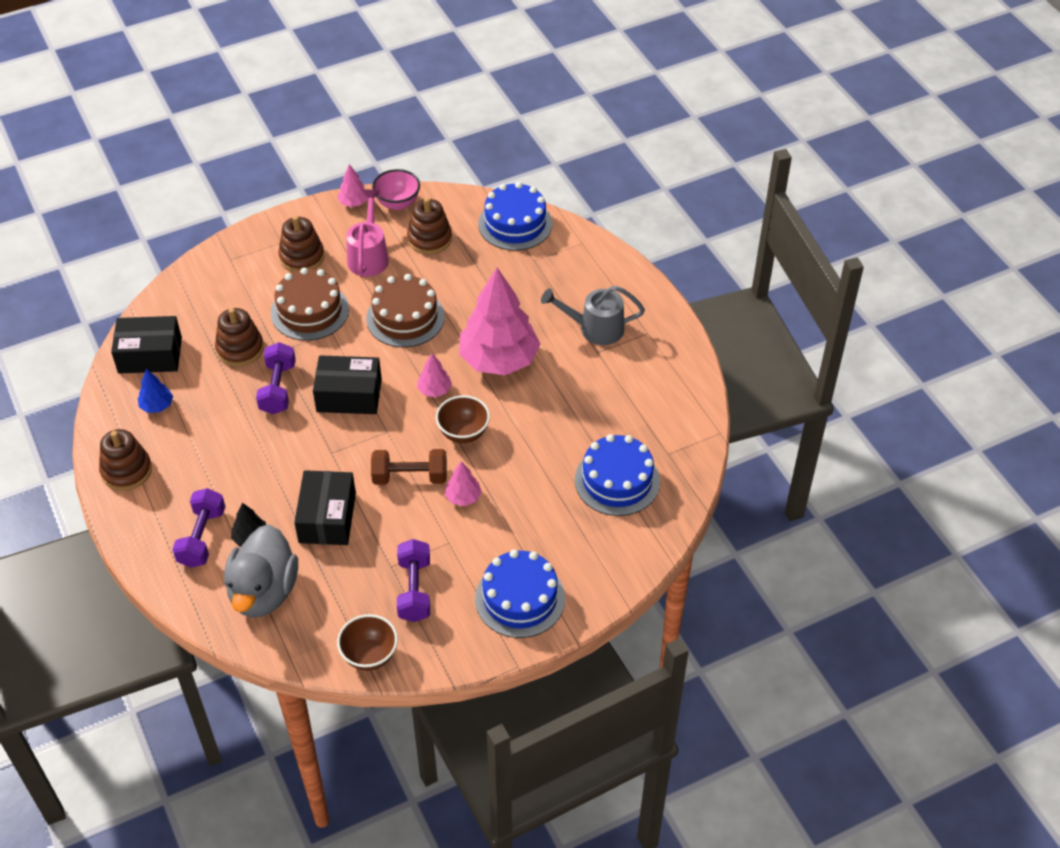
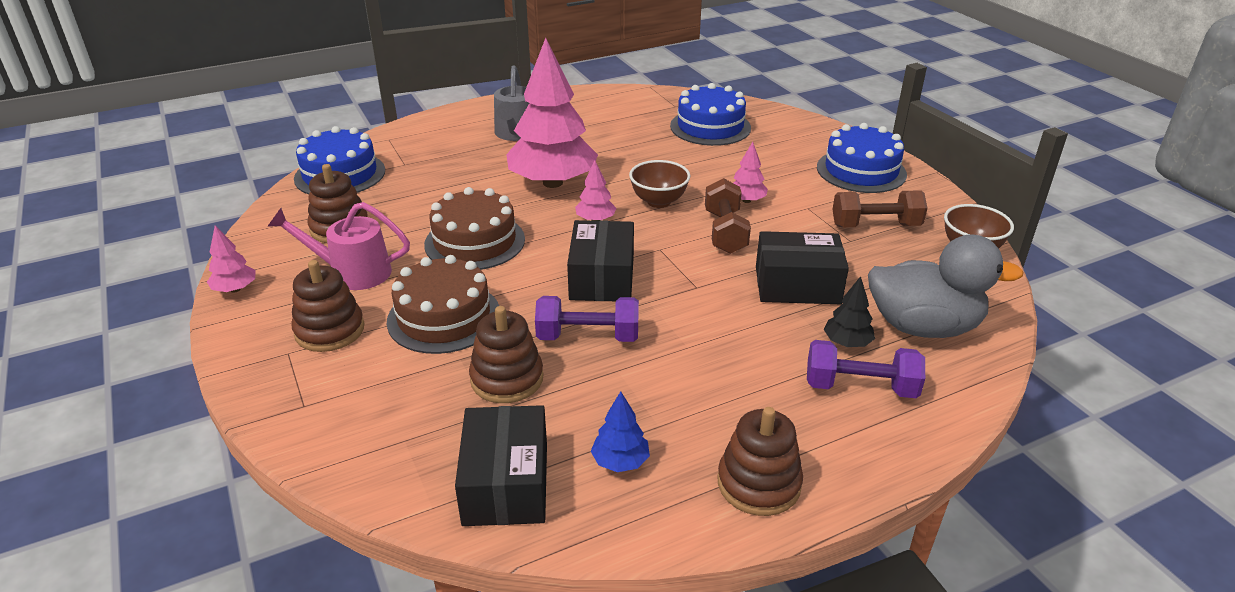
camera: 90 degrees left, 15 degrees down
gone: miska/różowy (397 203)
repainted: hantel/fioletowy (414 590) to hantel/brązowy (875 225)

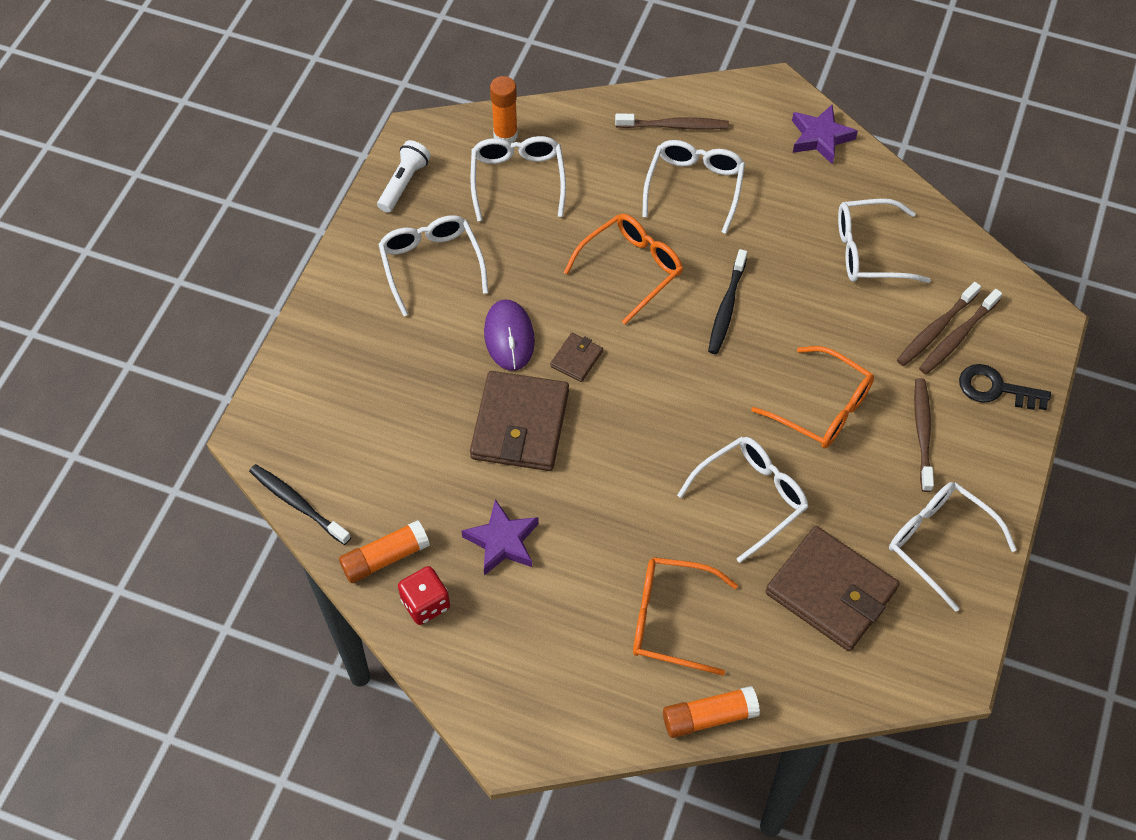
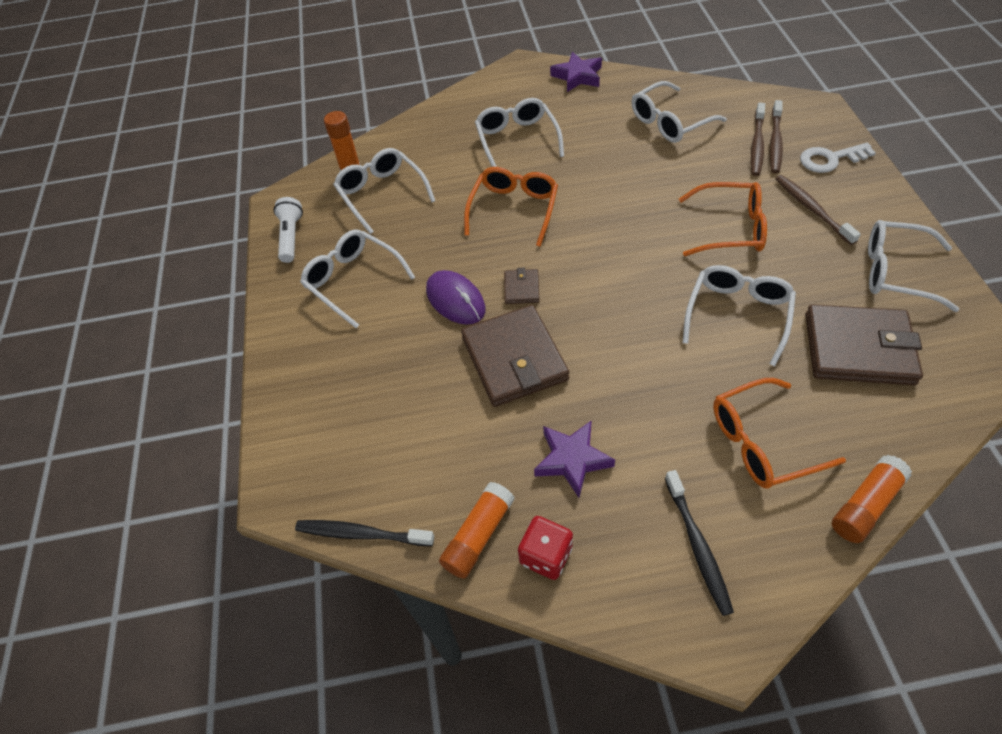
camera: 25 degrees left, 5 degrees down
gone: szczoteczka do zębów/brązowy (674 126)
shifted: szczoteczka do zębów/czarny (726 308) to (697 546)
repainted: klucz/czarny (996 389) to klucz/biały (830 159)

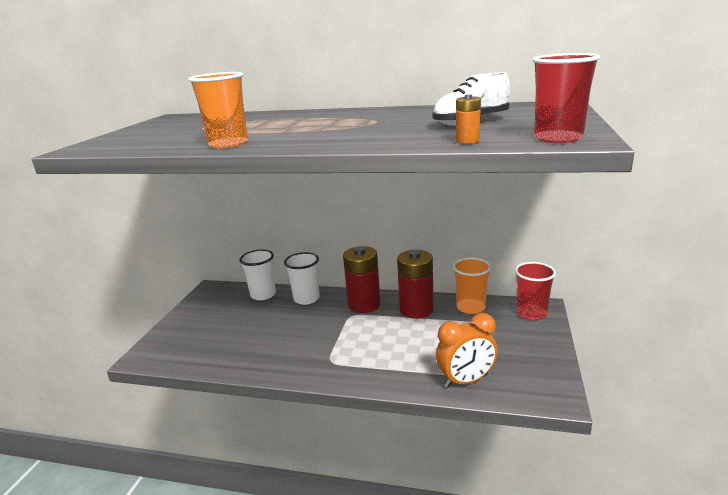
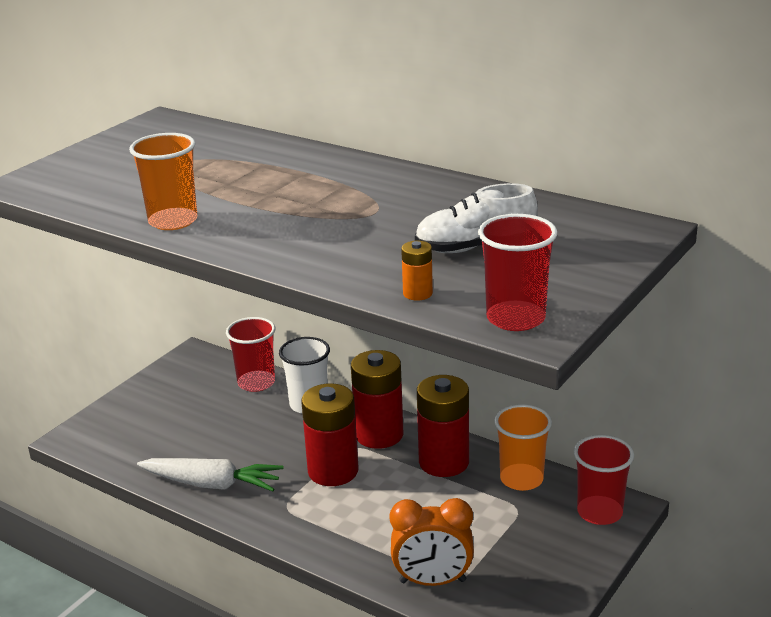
camera: 20 degrees right, 5 degrees up
new: marchewka/biały (212 484); bateria/czerwony (333 471)
repainted: szklanka/biały (263 294) to szklanka/czerwony (256 383)

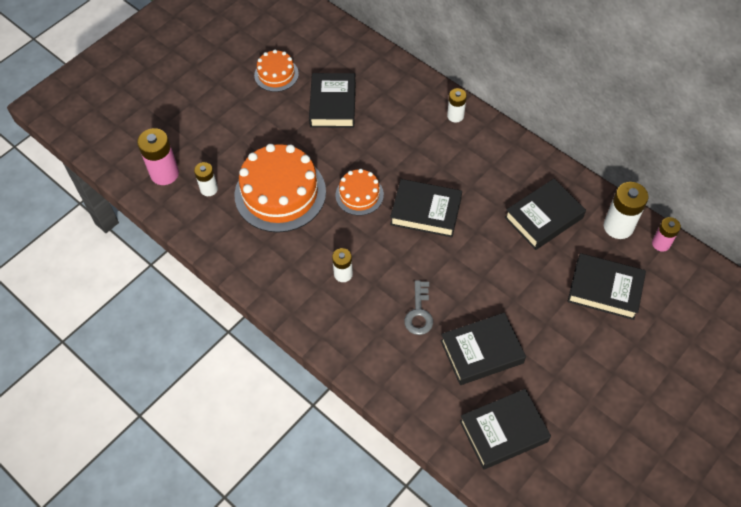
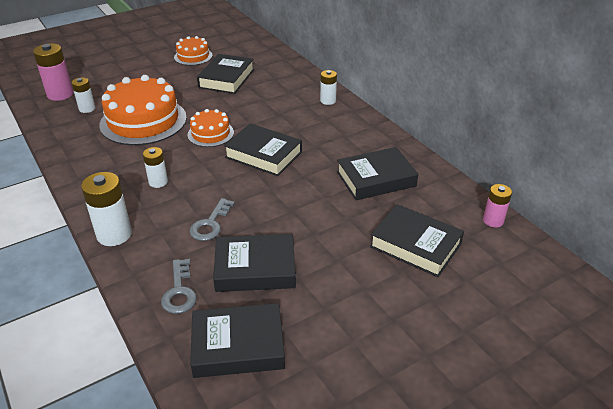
camera: 15 degrees right, 20 degrees down
new: klucz/szary (179 292)
shifted: bateria/biały (618 226) to (114 234)

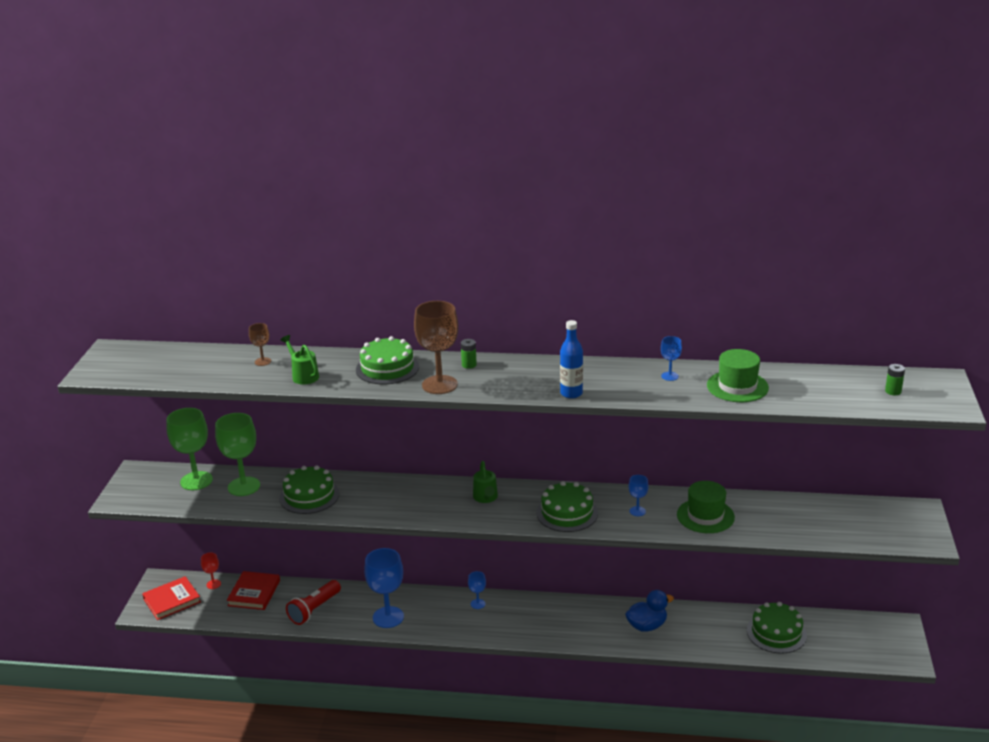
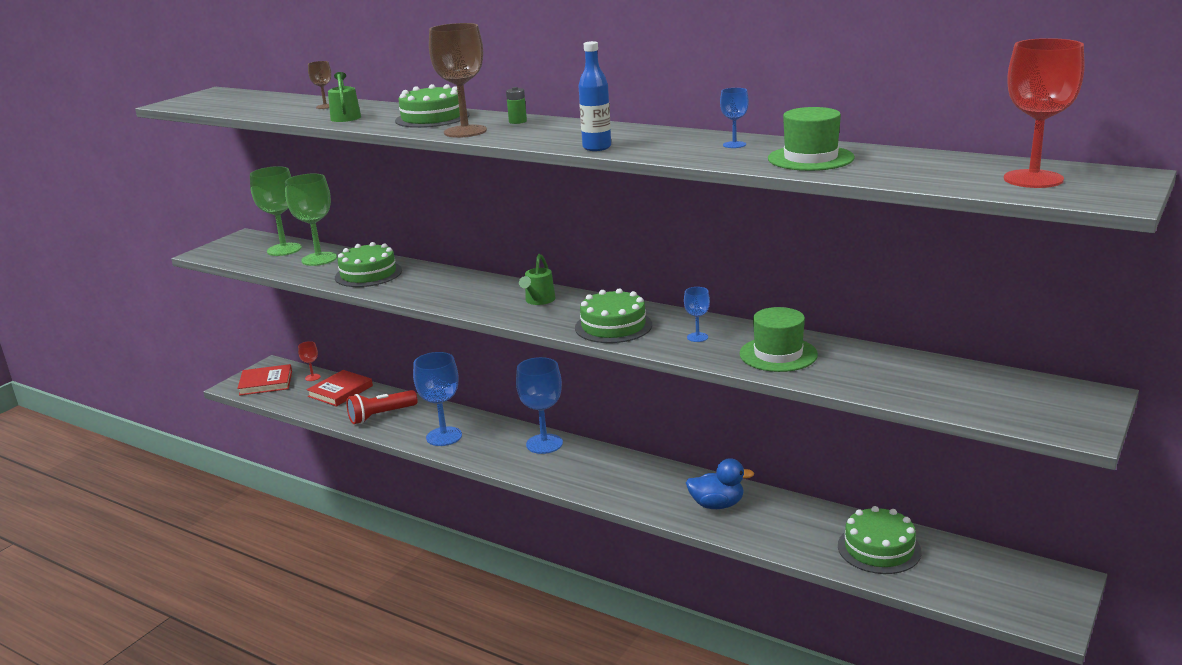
camera: 25 degrees right, 5 degrees down
swapped: bateria/zielony (893 391) to kielich/czerwony (1033 179)
scaled: kielich/niebieski (478 604) = (544 444) x2.08

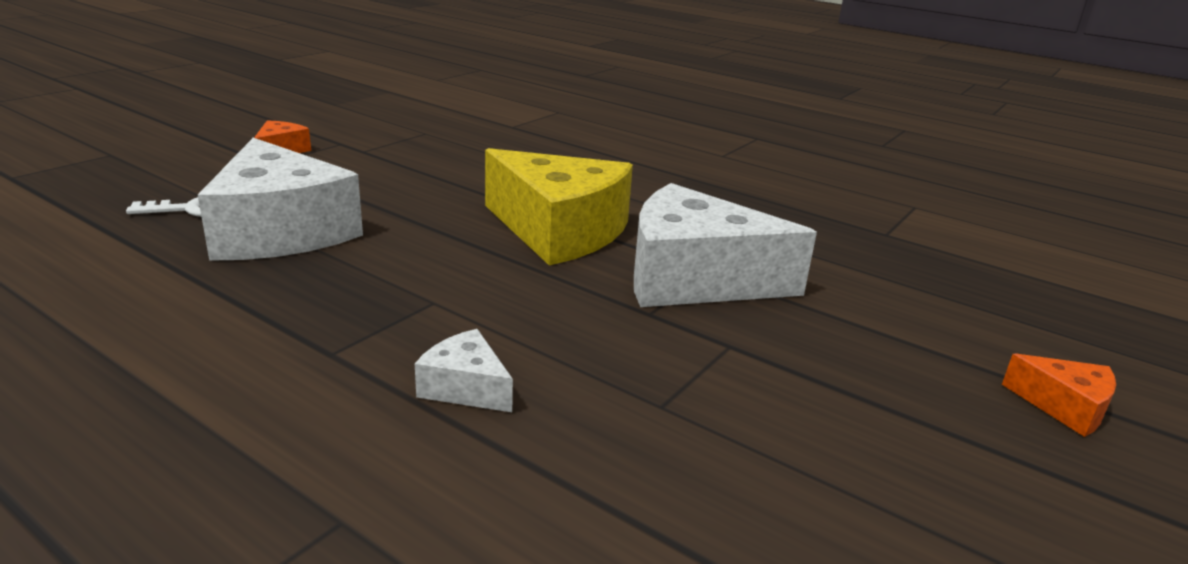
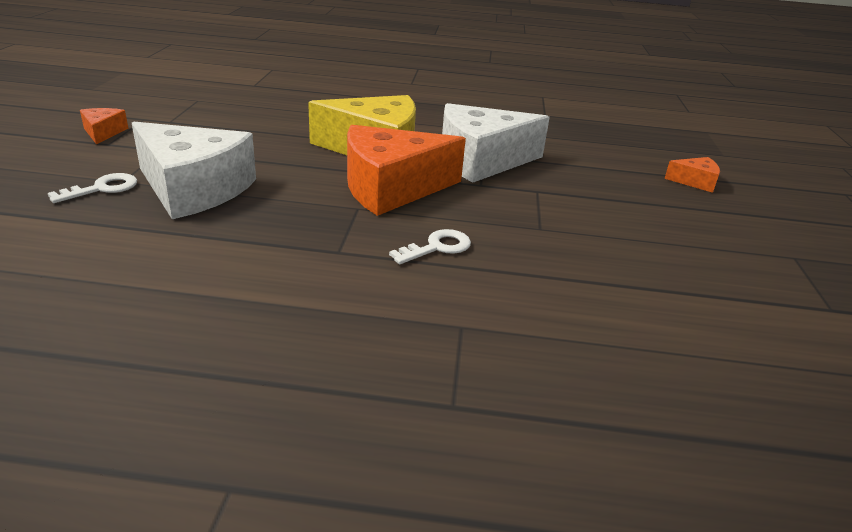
camera: 30 degrees left, 5 degrees up
new: ser/pomarańczowy (391 188)
swapped: ser/biały (465 387) to klucz/biały (437 247)

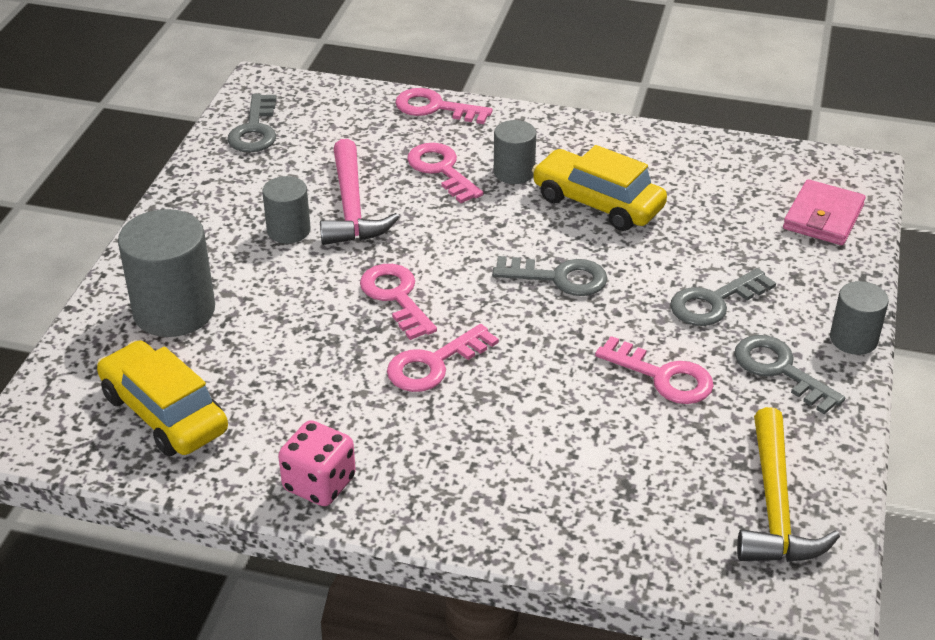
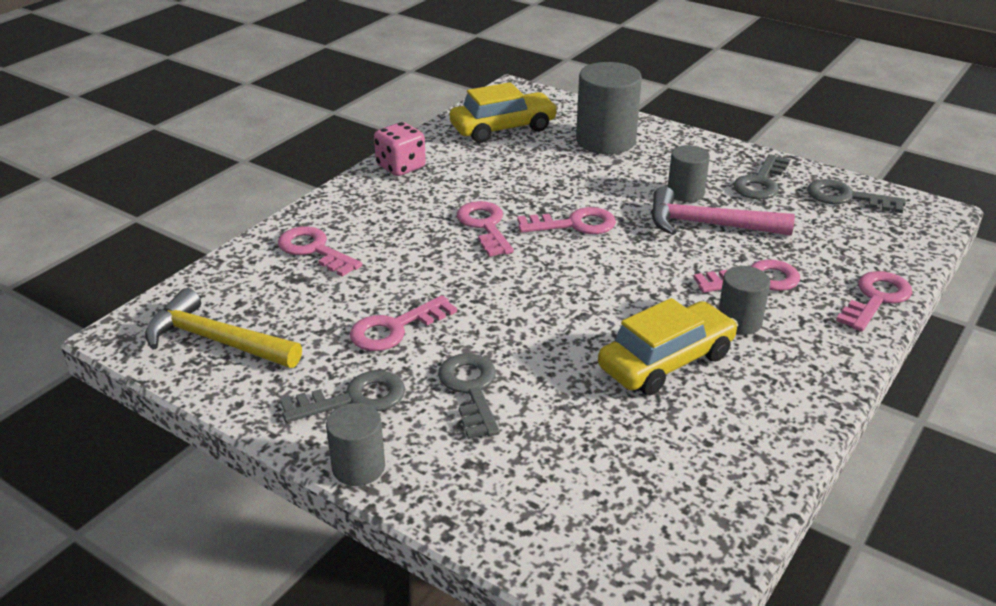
camera: 110 degrees right, 5 degrees down
gone: portfel/różowy (823 217)
new: klucz/różowy (314 250)
shifted: klucz/szary (559 278) to (760 183)

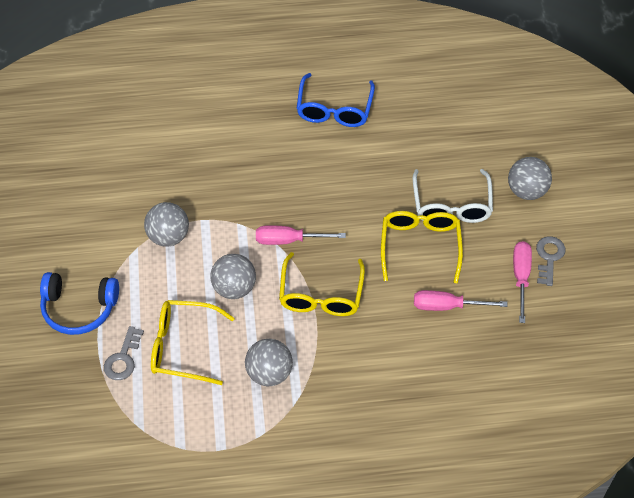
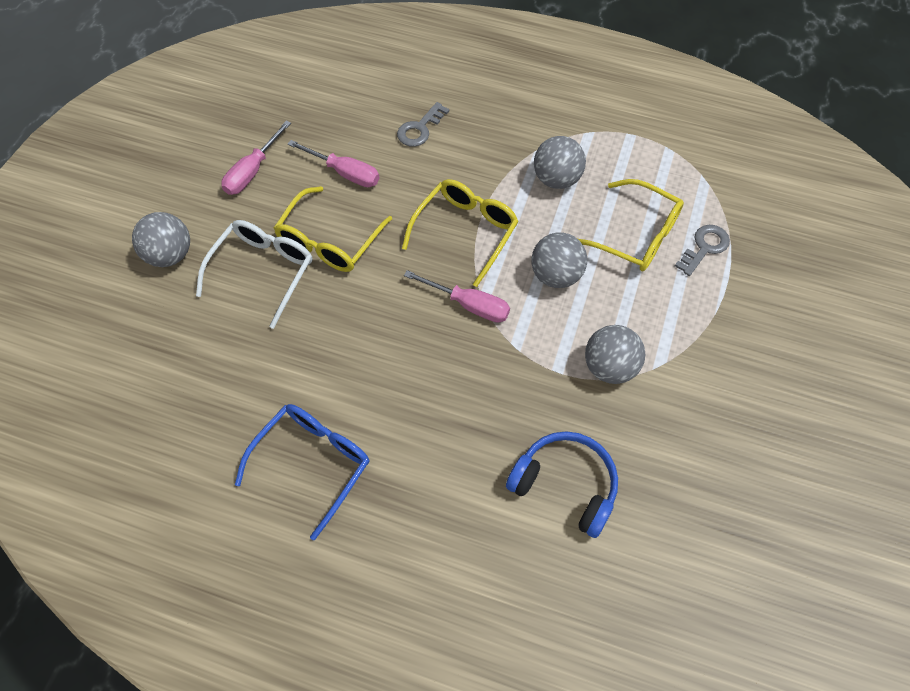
camera: 155 degrees left, 5 degrees up
shifted: słuchawki/niebieski (79 308) to (565 485); klucz/szary (549 258) to (420 129)

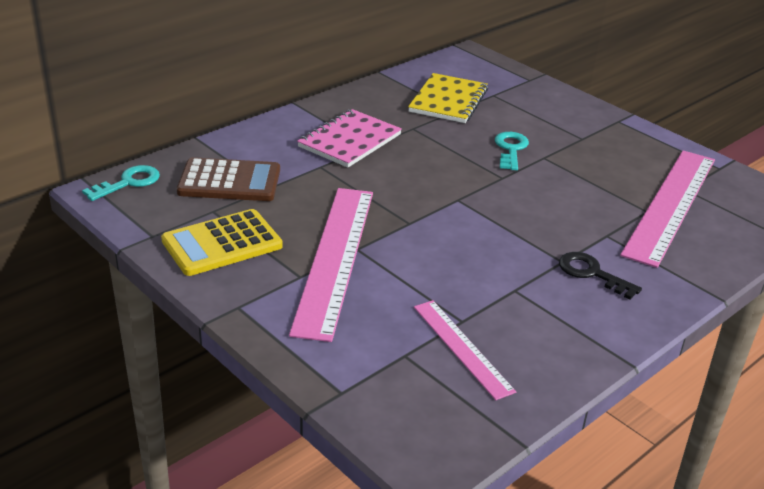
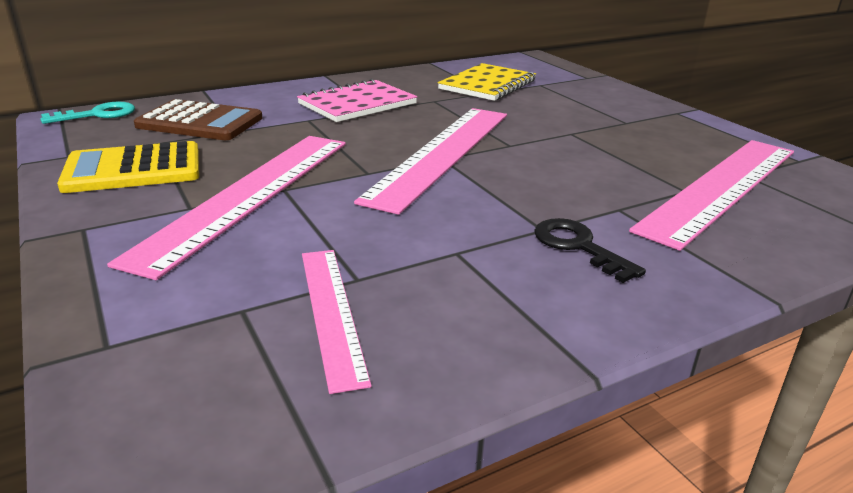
camera: 15 degrees right, 5 degrees down
gone: klucz/turkusowy (511 149)
new: linijka/różowy (442 153)

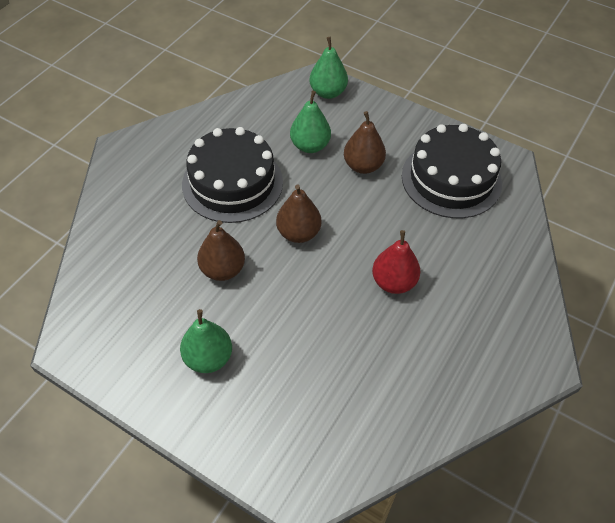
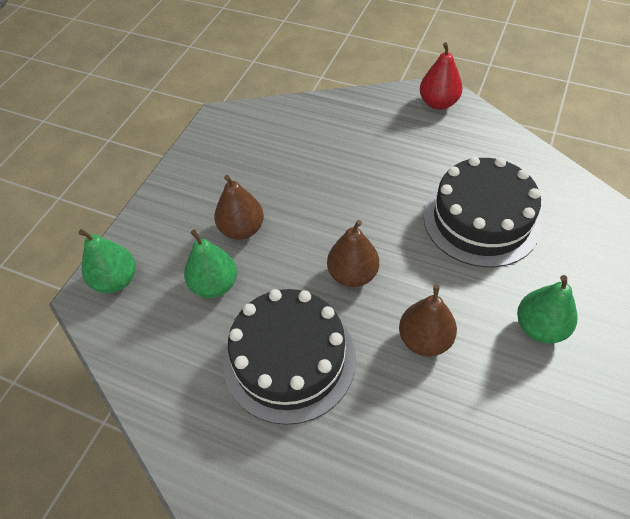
camera: 95 degrees left, 0 degrees up
shifted: gruszka/czerwony (394 282) to (438 103); tort/czarny (451 179) to (481 220)

